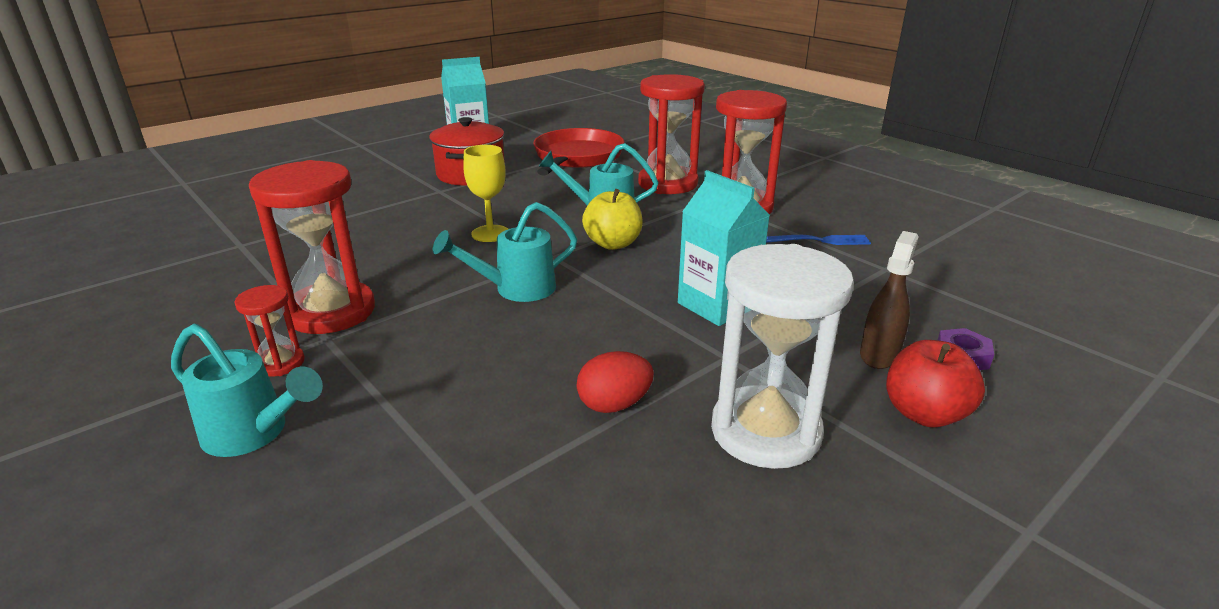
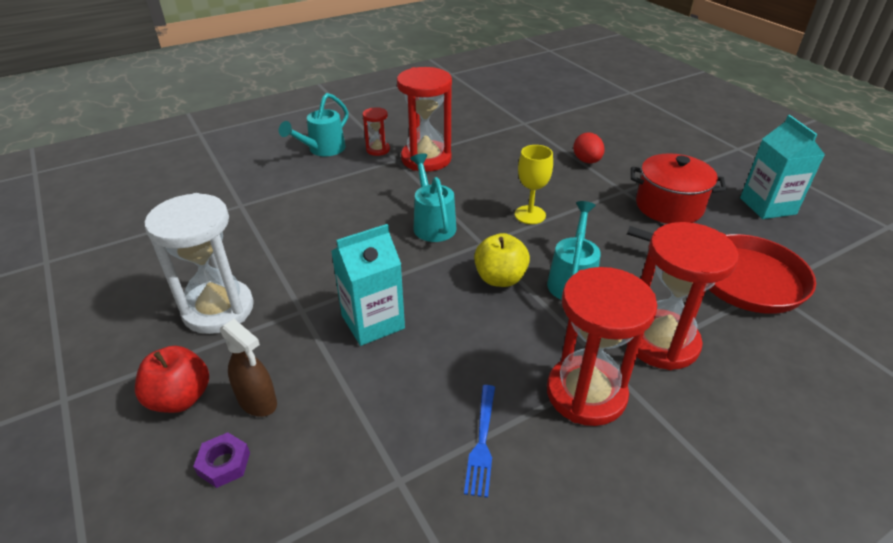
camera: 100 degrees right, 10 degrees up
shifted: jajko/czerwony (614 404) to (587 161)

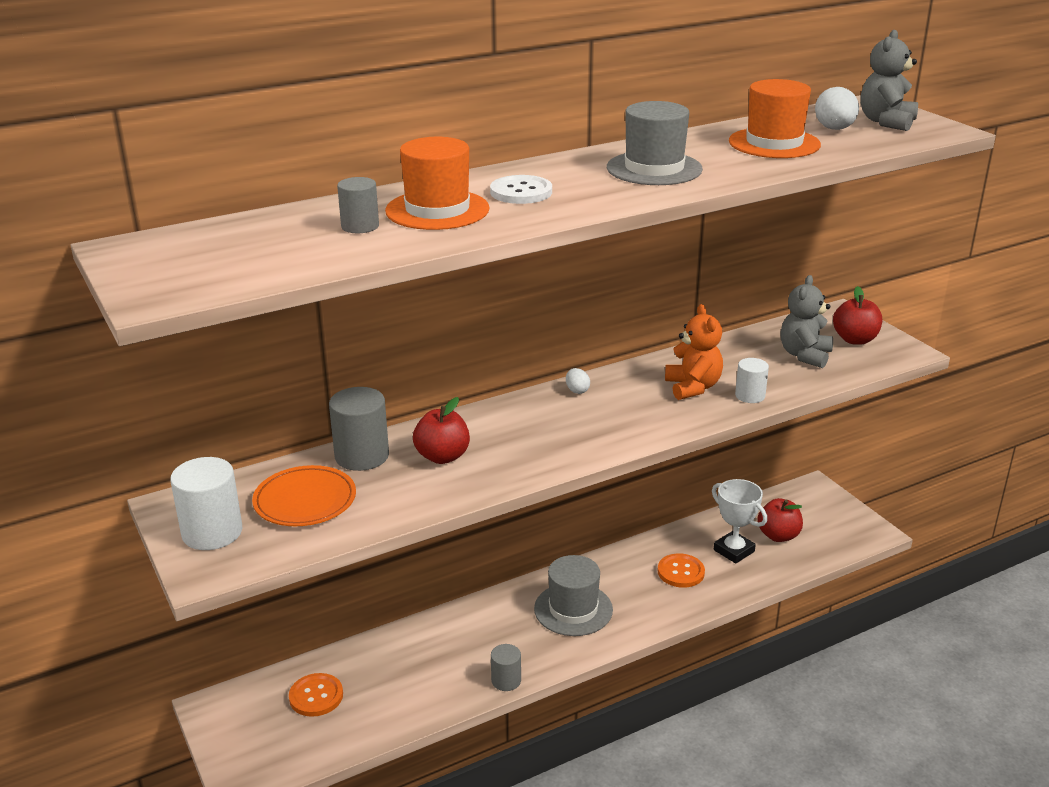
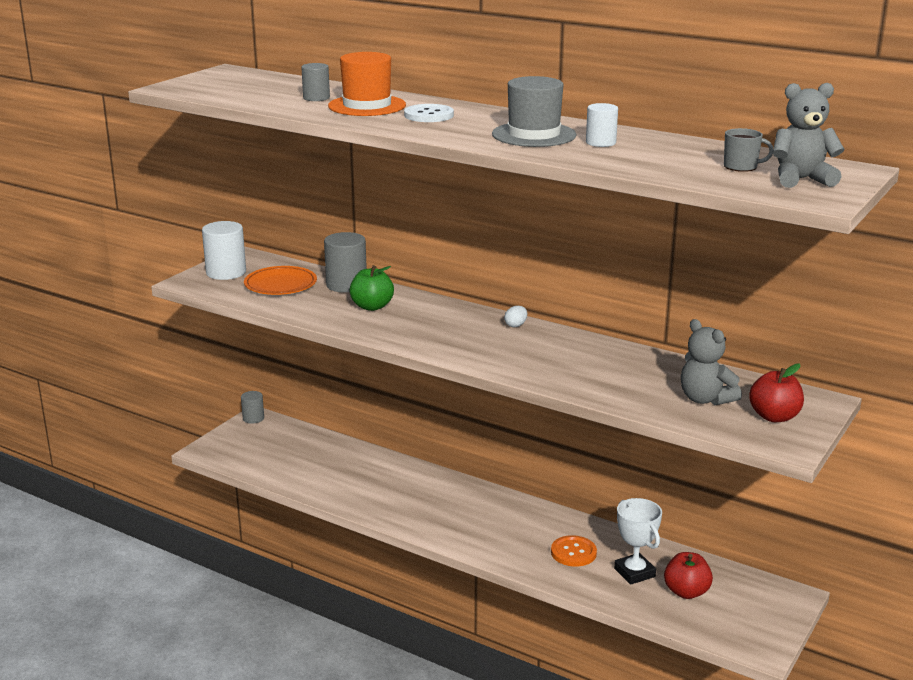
camera: 60 degrees right, 5 degrees down
gone: guzik/pomarańczowy (316 696); kapelusz/szary (573 609); miś/pomarańczowy (693 387); kapelusz/pomarańczowy (774 143)
shifted: walec/szary (506 680) to (253 418); walec/biały (750 396) to (600 143)
swapped: jajko/biały (834 129) to kubek/szary (741 167)
repainted: jabłko/czerwony (442 456) to jabłko/zielony (372 306)
rotated: puchar/biały (734 551) = (634 572) 45 degrees counterclockwise; miś/szary (805 355) = (705 399) 120 degrees counterclockwise

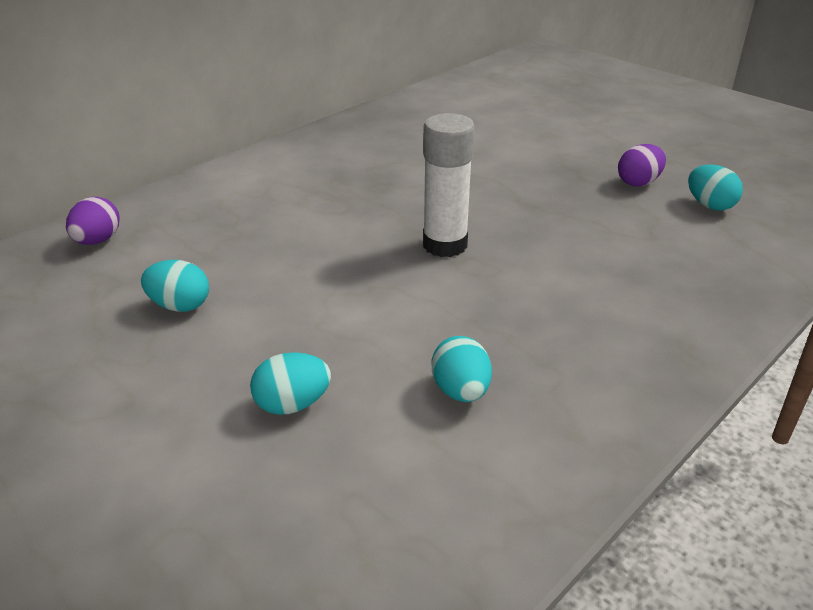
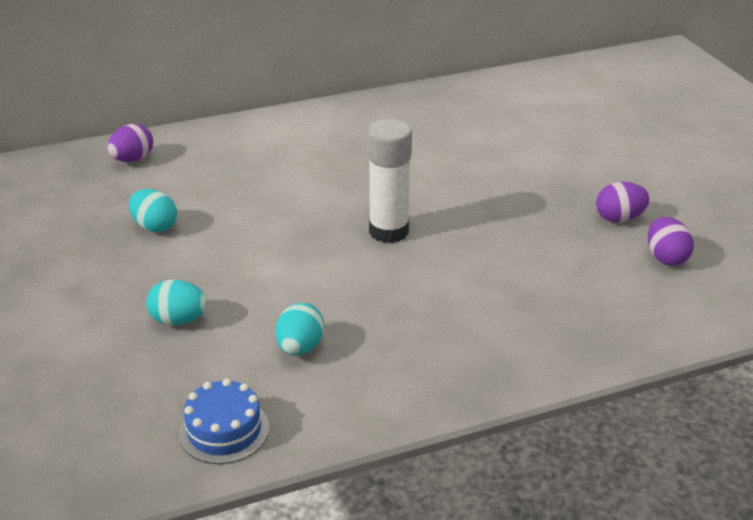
camera: 25 degrees right, 0 degrees up
new: tort/niebieski (224 430)
repainted: jajko/turkusowy (709 205) to jajko/fioletowy (666 258)

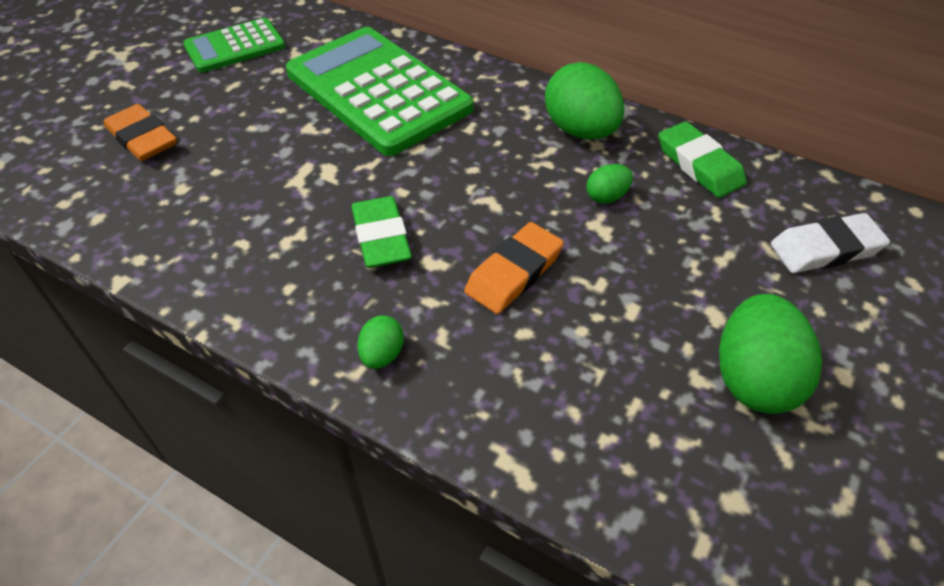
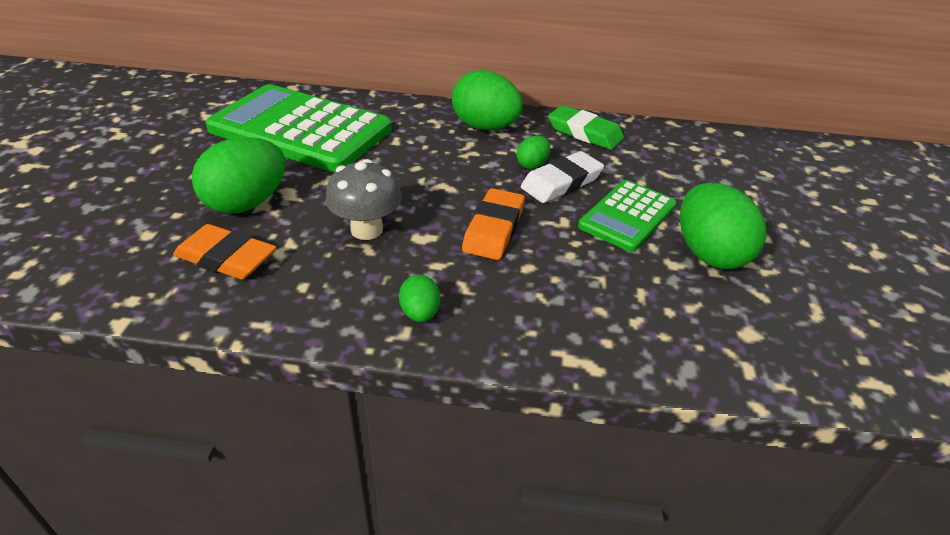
camera: 25 degrees left, 10 degrees down
new: jajko/zielony (247 203)
shifted: gumka do mazania/pomarańczowy (142 138) to (226 258); kalkulator/zielony (235 46) to (627 216); gumka do mazania/biały (825 249) to (561 182)
swapped: gumka do mazania/zielony (381 237) to grzyb/szary (366 230)

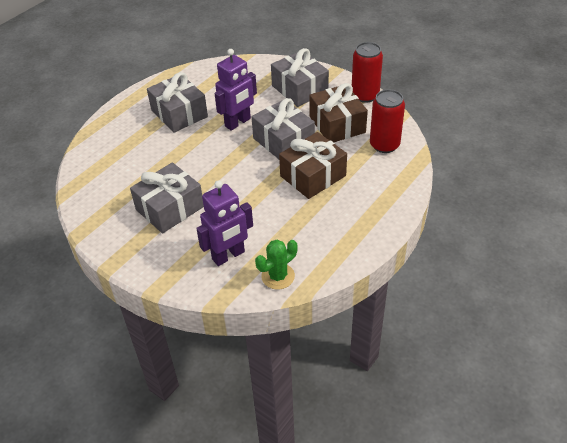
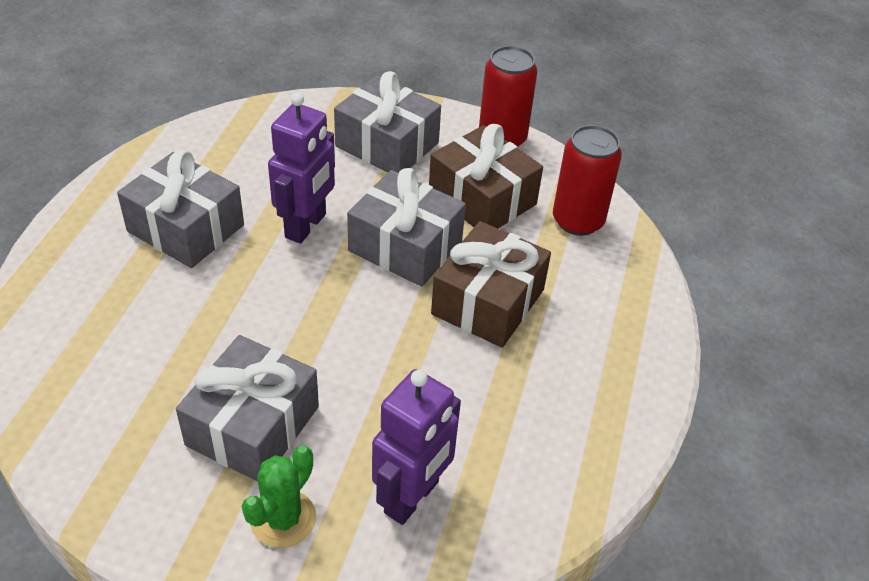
camera: 25 degrees left, 0 degrees up
shifted: kaktus/zielony (278 276) to (283 519)

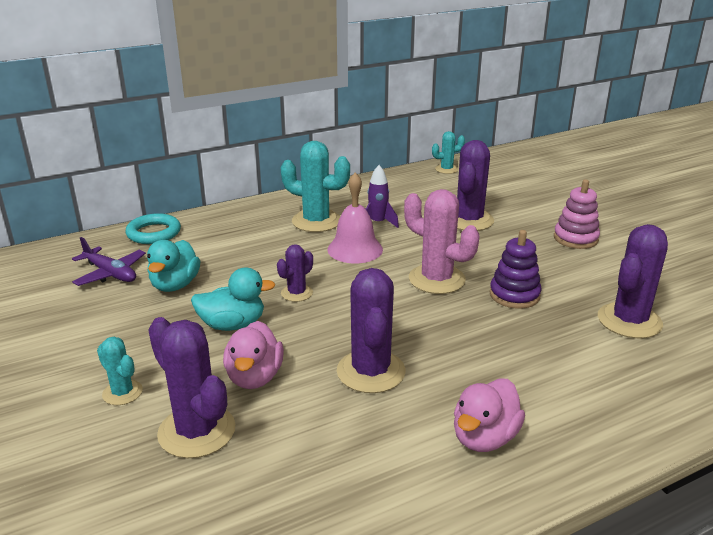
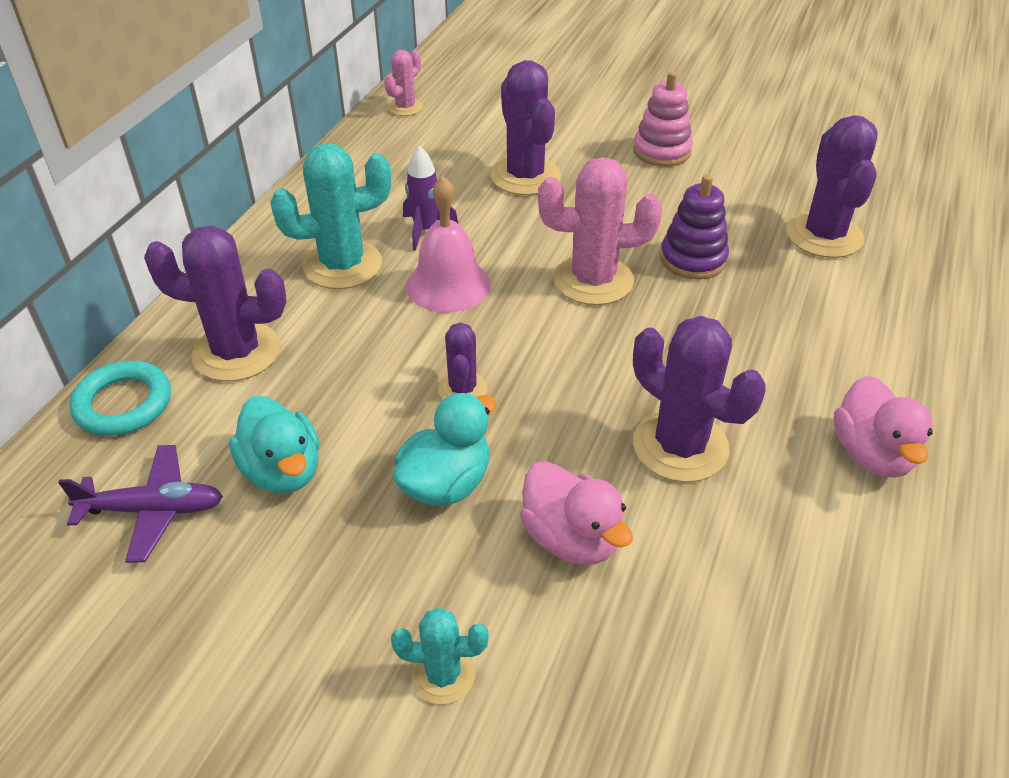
camera: 40 degrees left, 15 degrees up
shifted: kaktus/fioletowy (197 431) to (236 352)
repainted: kaktus/turkusowy (446 169) to kaktus/różowy (405 107)

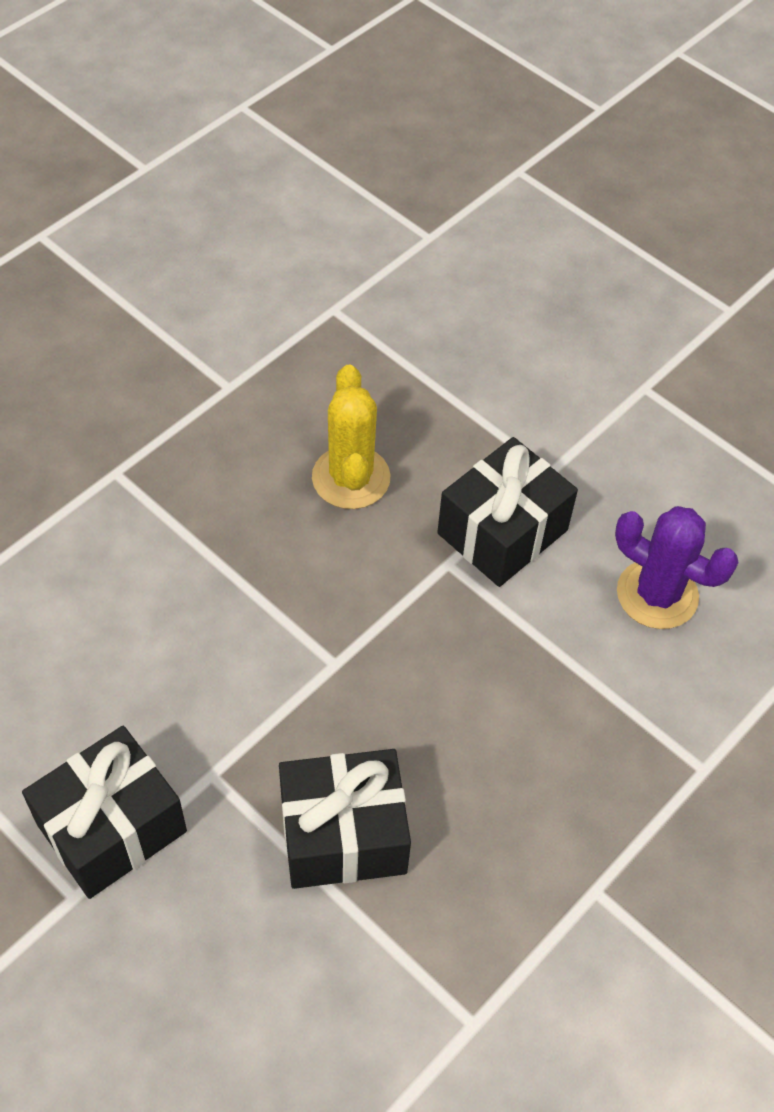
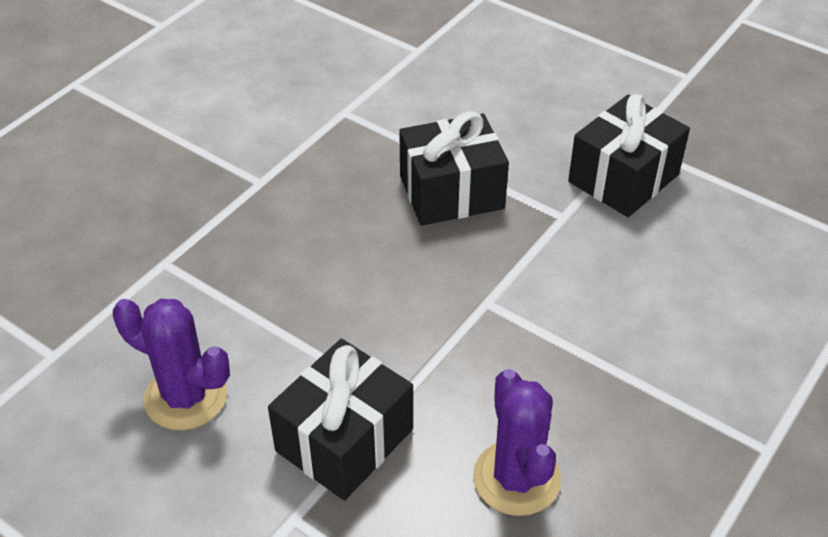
camera: 175 degrees right, 10 degrees down
repainted: kaktus/żółty (351 478) to kaktus/fioletowy (516 478)

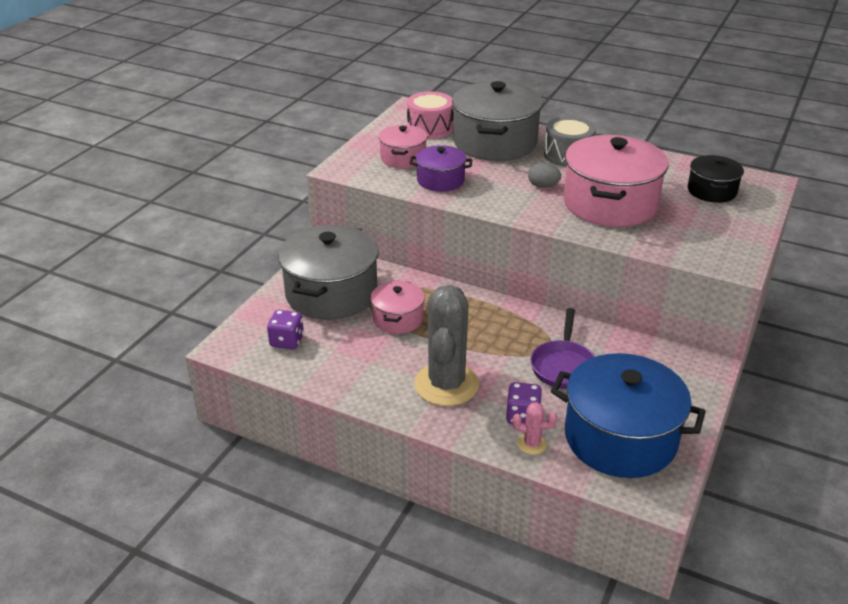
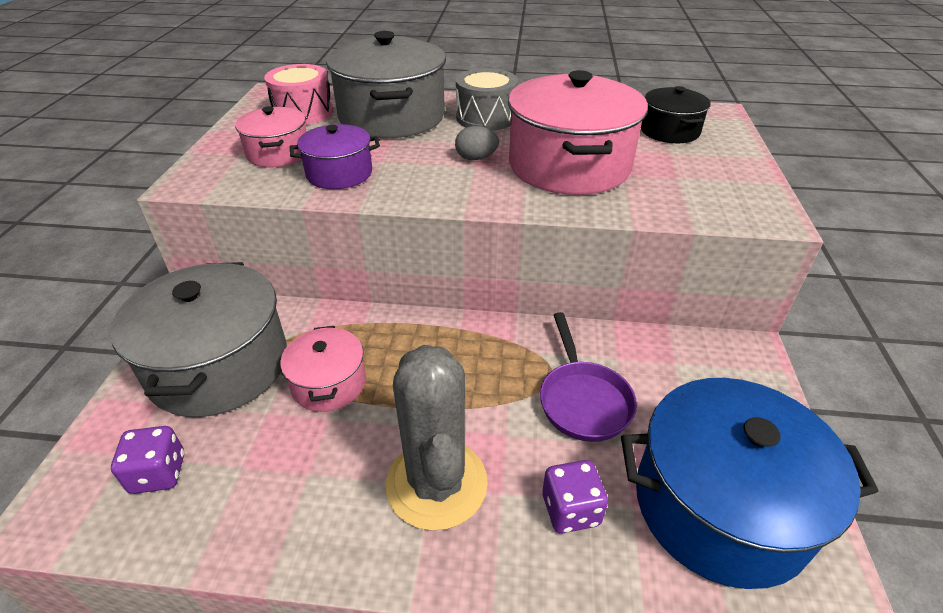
camera: 20 degrees left, 5 degrees up
gone: kaktus/różowy (532 444)

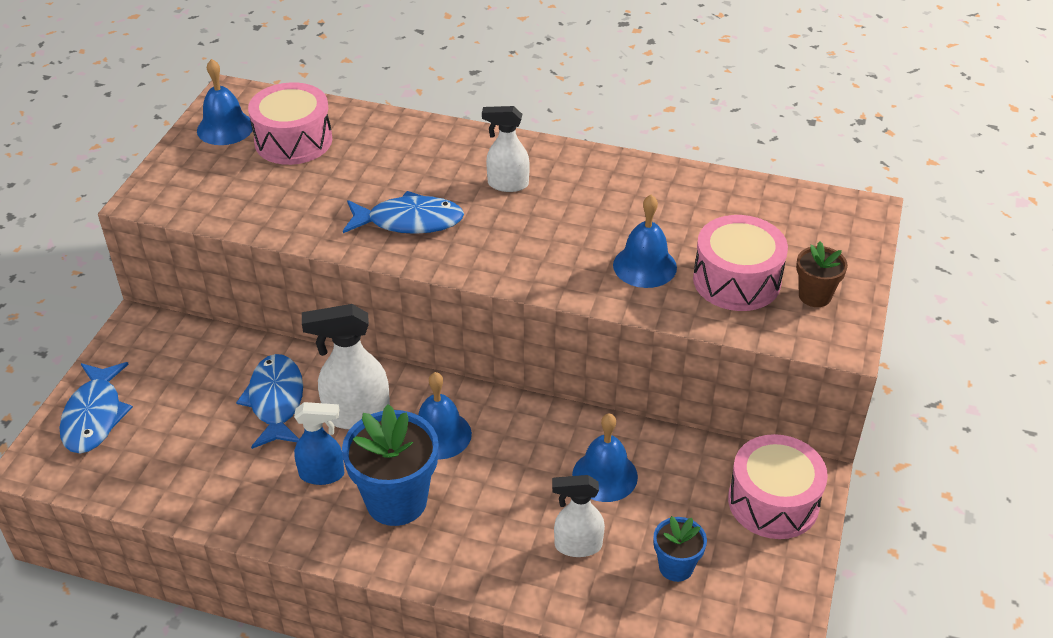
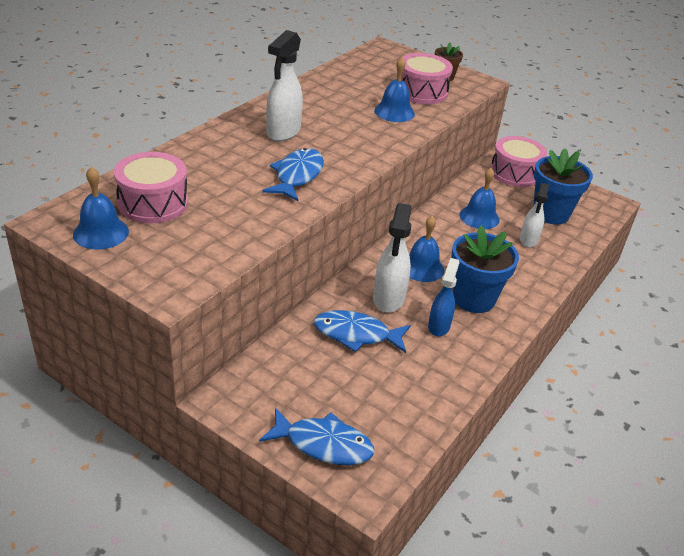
camera: 75 degrees left, 5 degrees down
scaled: spryskiwacz/biały (507 184) = (283 132) x1.51; doniczka/niebieski (676 567) = (550 214) x1.85

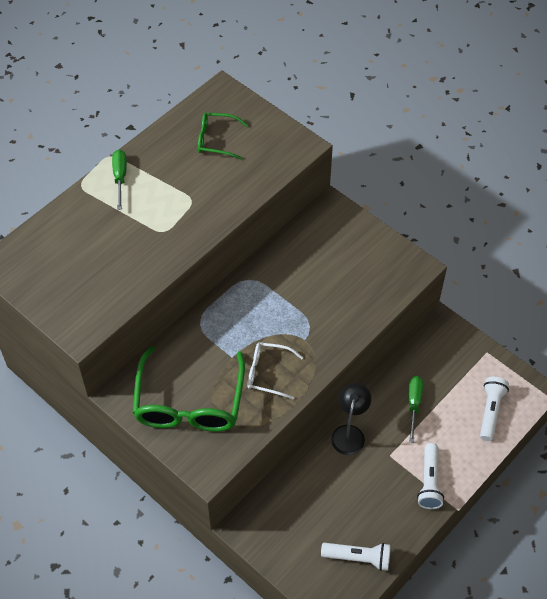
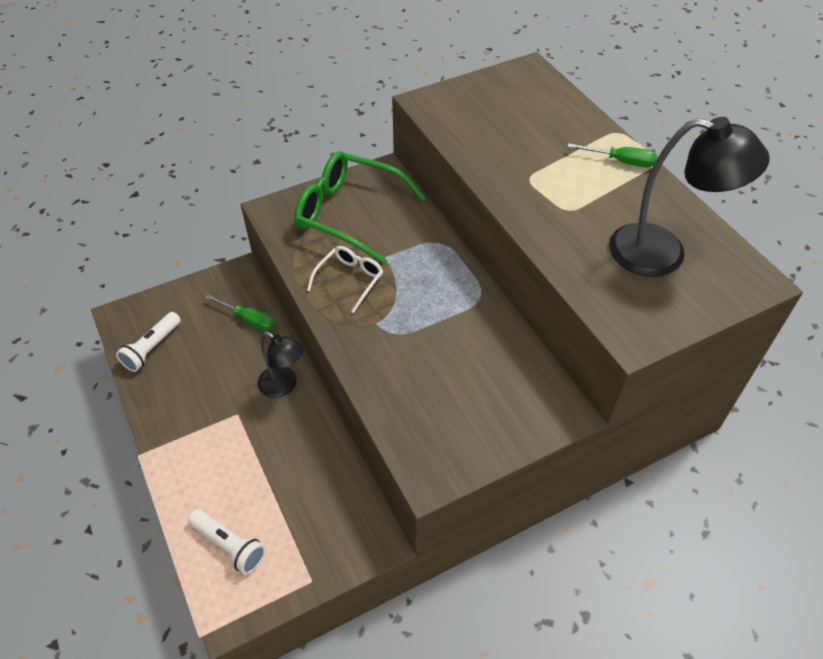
camera: 110 degrees right, 5 degrees down
gone: latarka/biały (429 482)
shifted: śrubokręt/zielony (413 404) to (248 319)
swapped: okulary/zielony (216 140) to lampka/czarny (663 253)

